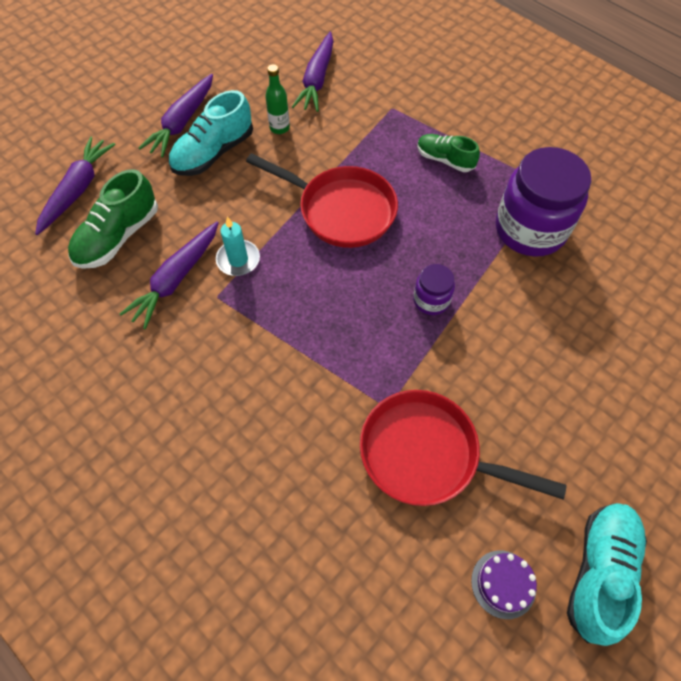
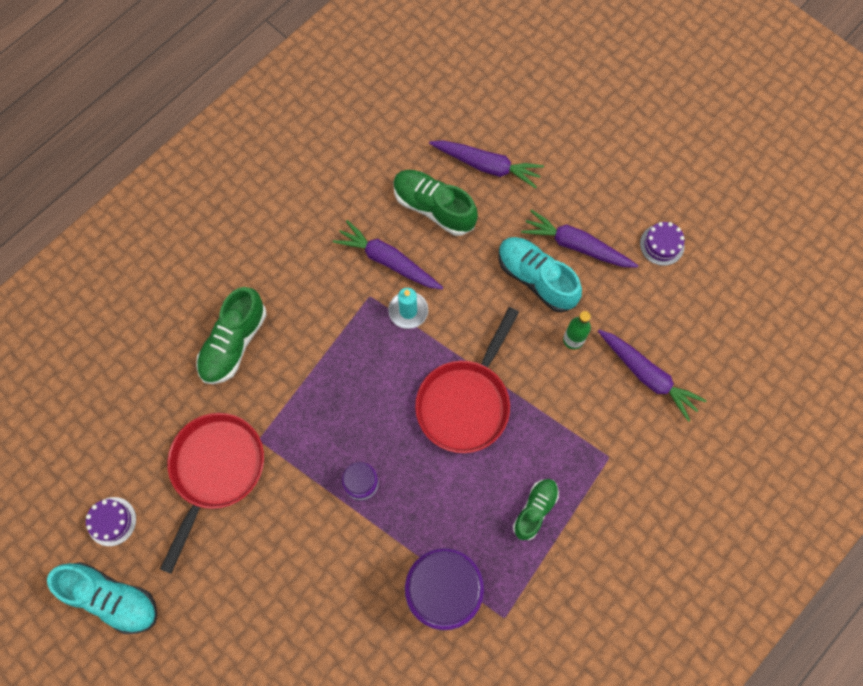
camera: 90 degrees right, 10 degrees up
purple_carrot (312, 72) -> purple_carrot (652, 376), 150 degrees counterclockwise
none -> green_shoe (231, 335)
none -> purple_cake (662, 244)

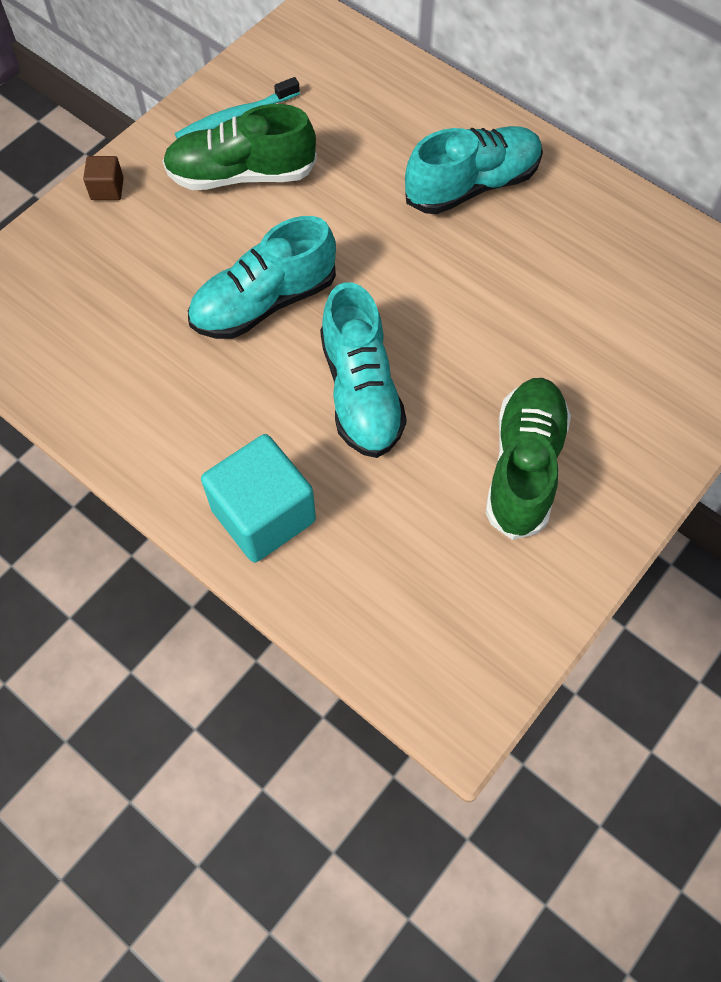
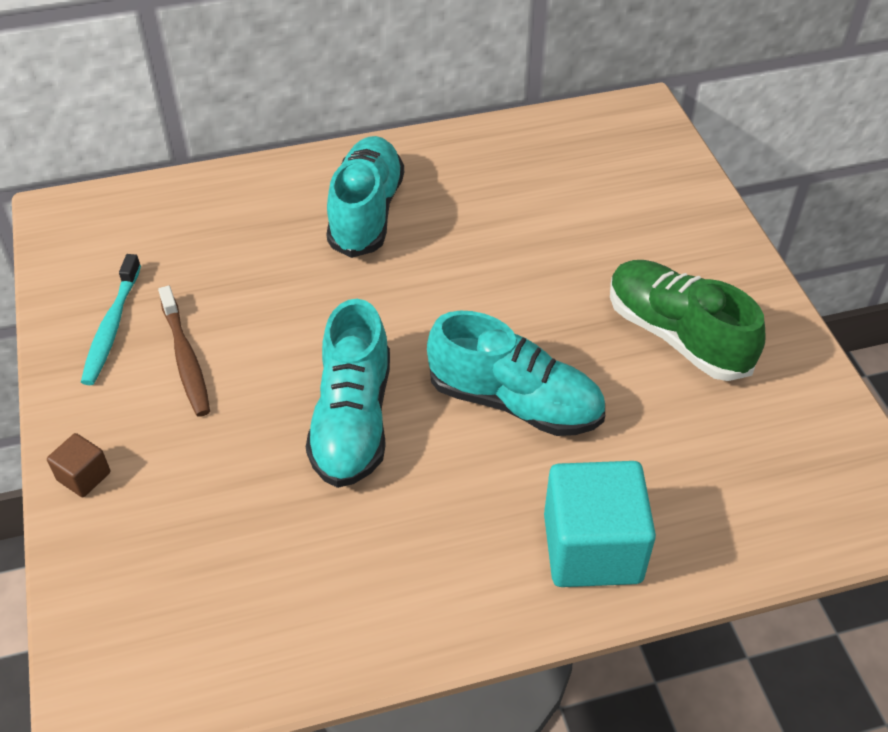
camera: 55 degrees left, 15 degrees down
green_shoe (240, 147) -> brown_toothbrush (184, 351)

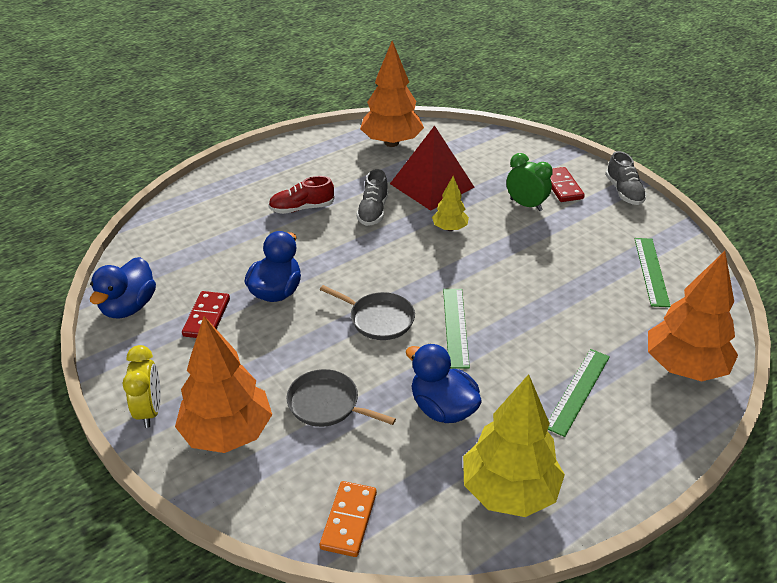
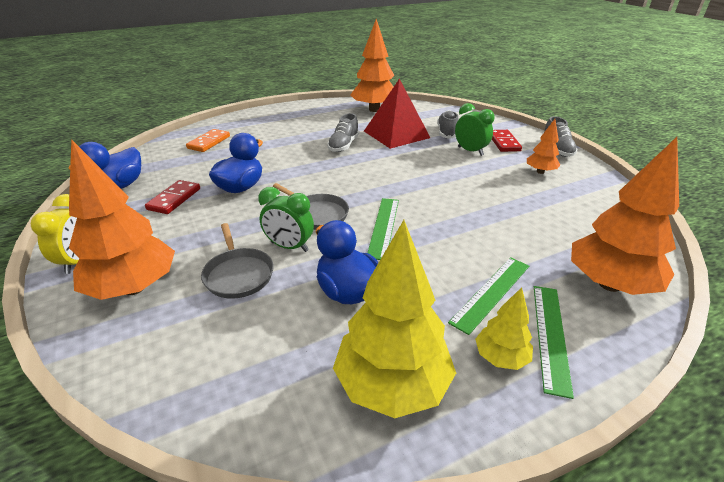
camera: 10 degrees right, 5 degrees down
red_shoe (301, 195) -> none
grey_pan (341, 398) -> grey_pan (237, 261), 150 degrees counterclockwise
orange_domino (348, 519) -> orange_domino (208, 140), shifted
yellow_tree (450, 203) -> yellow_tree (504, 328), shifted
green_ruler (652, 272) -> green_ruler (554, 342), shifted
none -> green_clock (286, 219)
none -> grey_shoe (448, 124)
none -> orange_tree (543, 146)

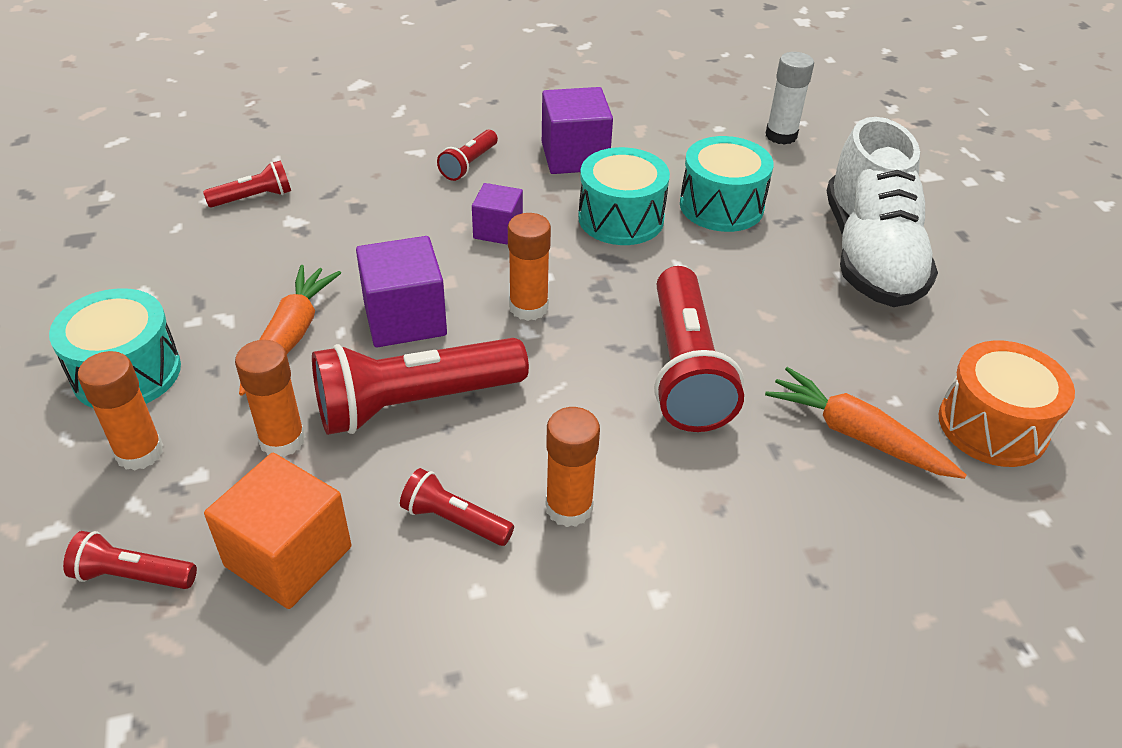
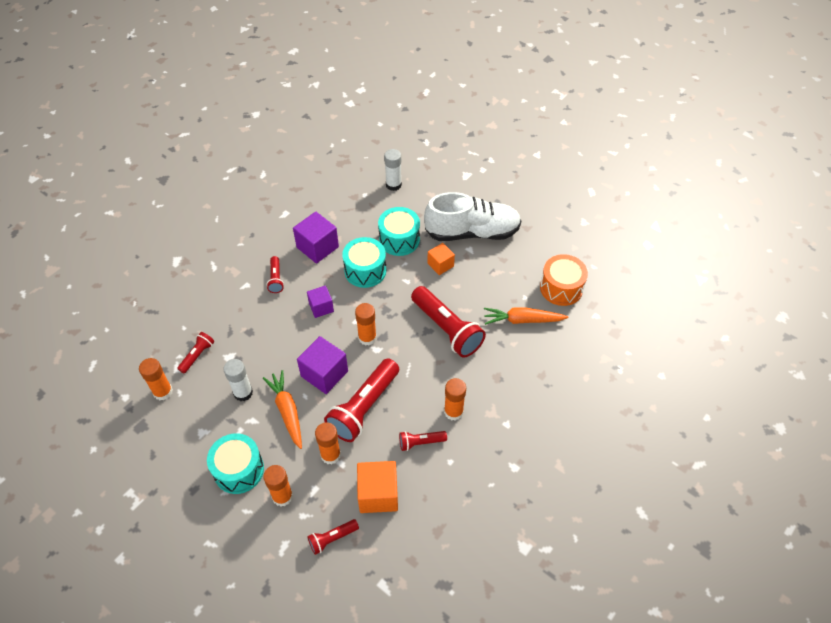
camera: 35 degrees left, 10 degrees up
white_shoe (882, 212) -> white_shoe (472, 216), 60 degrees counterclockwise
none -> orange_glue_stick (156, 379)
none -> white_glue_stick (238, 380)
none -> orange_cube (441, 259)

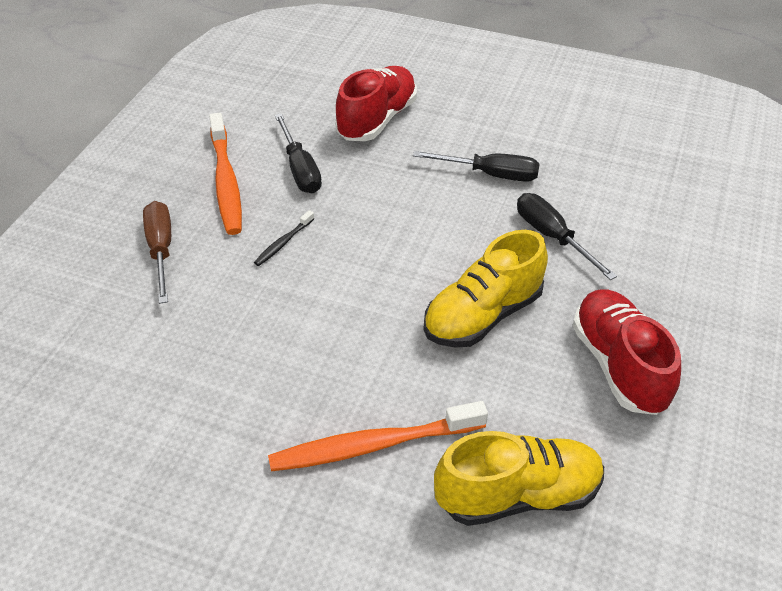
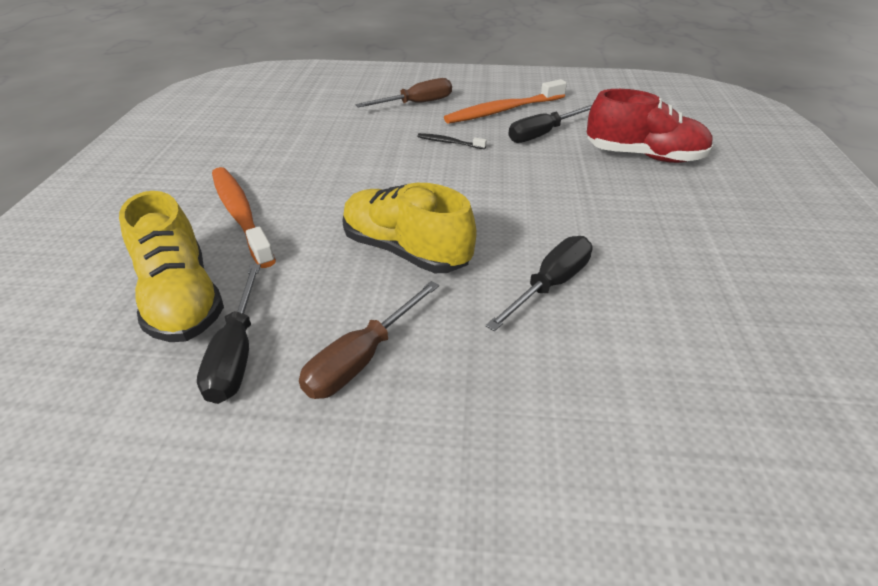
camera: 75 degrees right, 5 degrees down
black_screwdriver (476, 166) -> black_screwdriver (229, 334), shifted
red_shoe (627, 352) -> brown_screwdriver (369, 340)

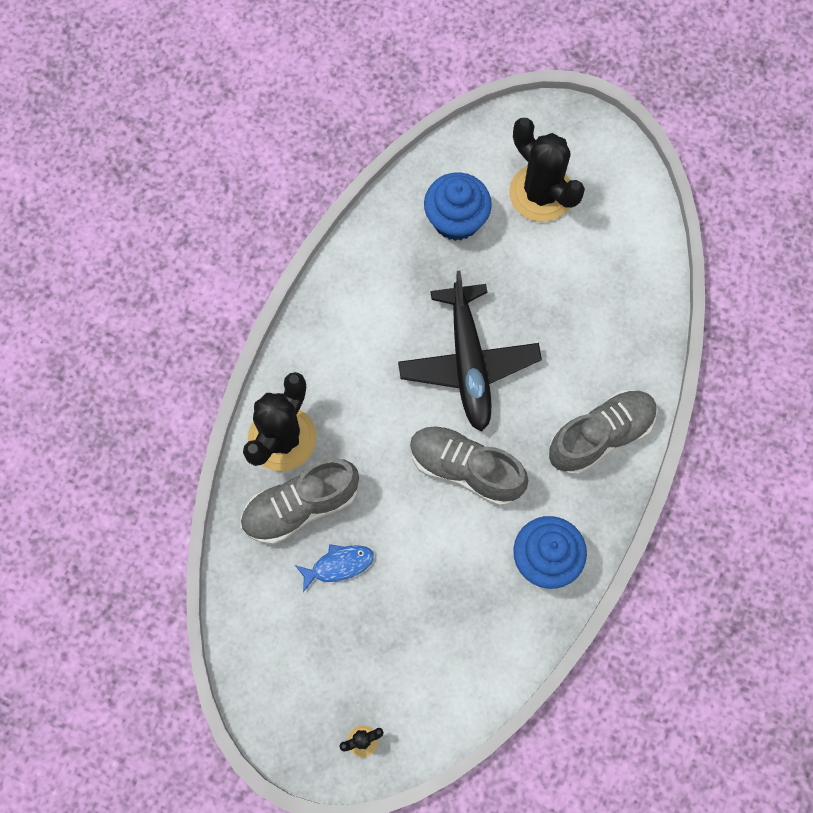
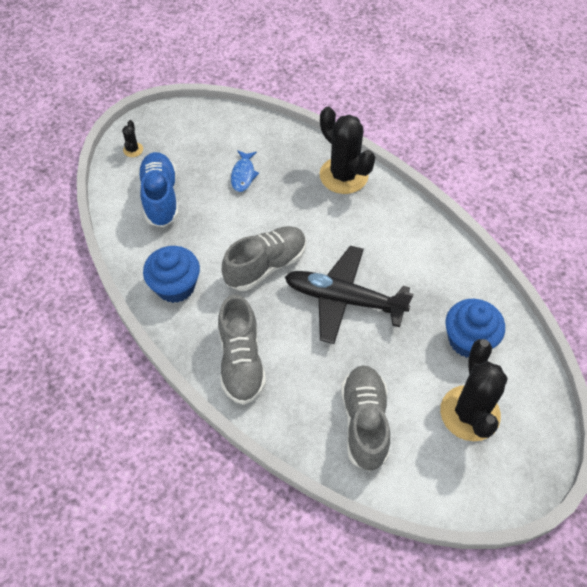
camera: 115 degrees right, 15 degrees down
grey_shoe (300, 501) -> grey_shoe (365, 418), shifted
black_cactus (547, 170) -> black_cactus (473, 390), 75 degrees counterclockwise
none -> blue_shoe (158, 189)

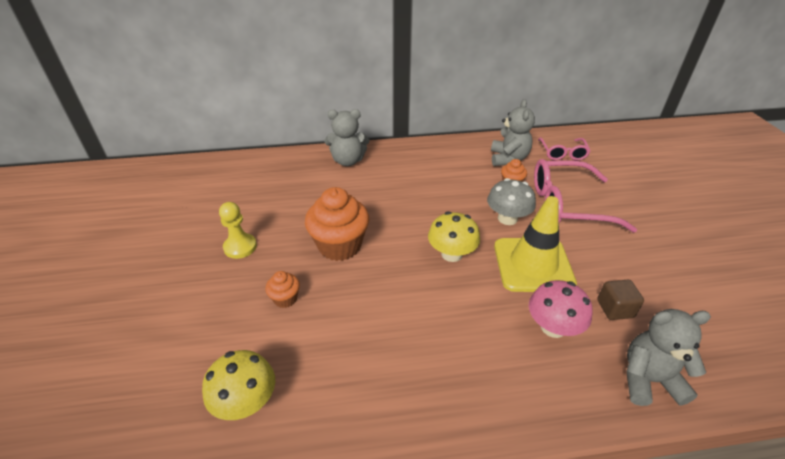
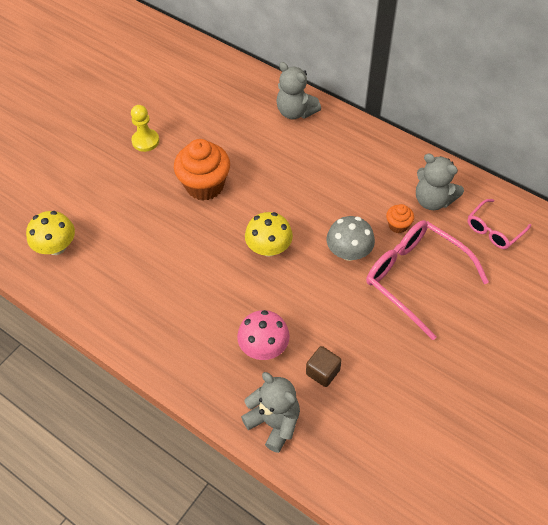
camera: 45 degrees right, 15 degrees up
orange_cupcake (282, 289) -> none
grey_teddy_bear (513, 132) -> grey_teddy_bear (440, 181), 75 degrees clockwise
yellow_traffic_cone (535, 244) -> none

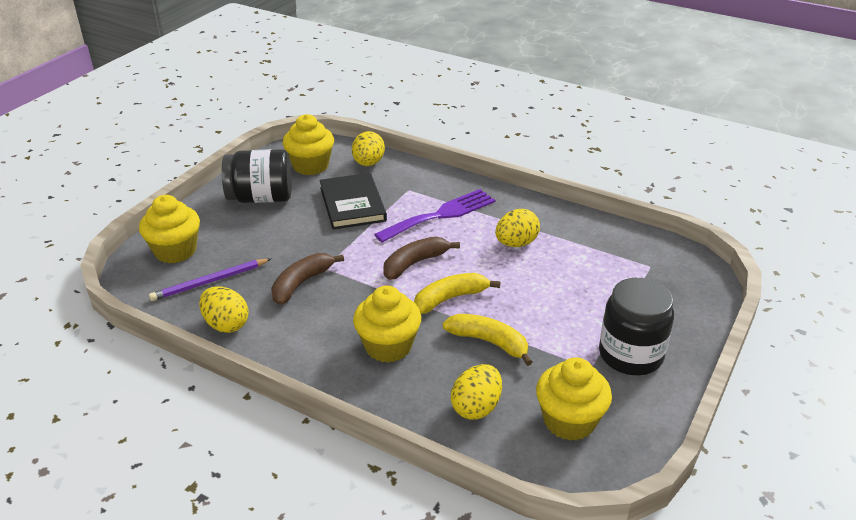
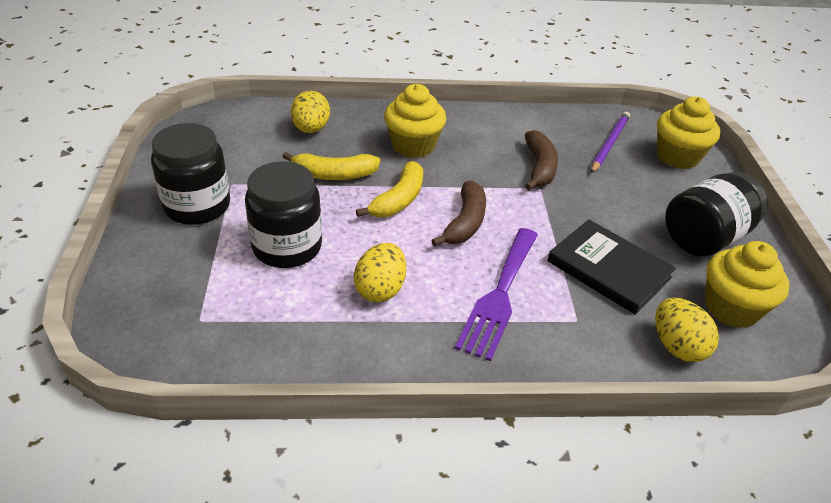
camera: 145 degrees right, 5 degrees up
yellow_egg (224, 309) -> none
yellow_cupcake (574, 399) -> none
none -> black_jar (283, 214)

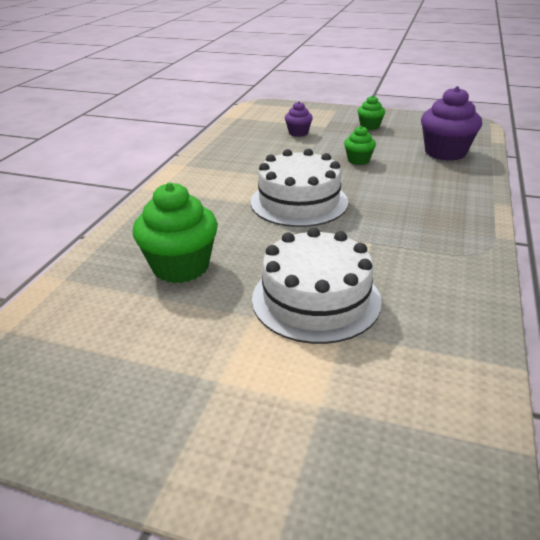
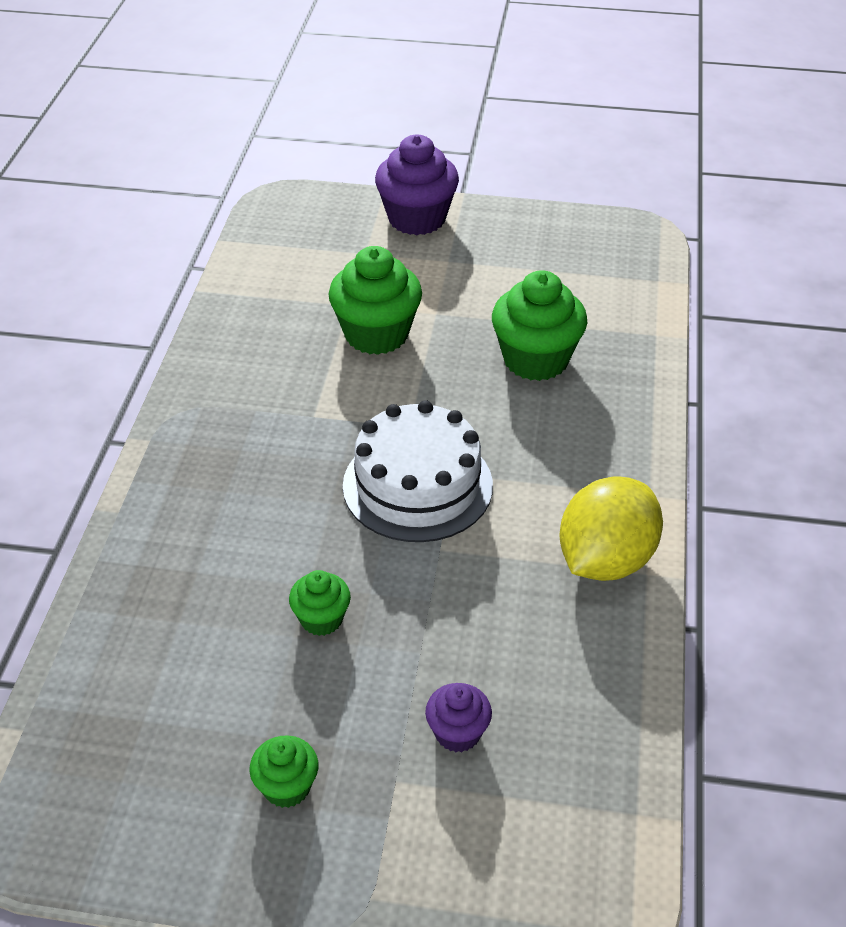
camera: 170 degrees right, 10 degrees up
white_cake (317, 285) -> green_cupcake (375, 300)
purple_cupcake (451, 123) -> purple_cupcake (417, 185), shifted
none -> yellow_lemon (611, 528)

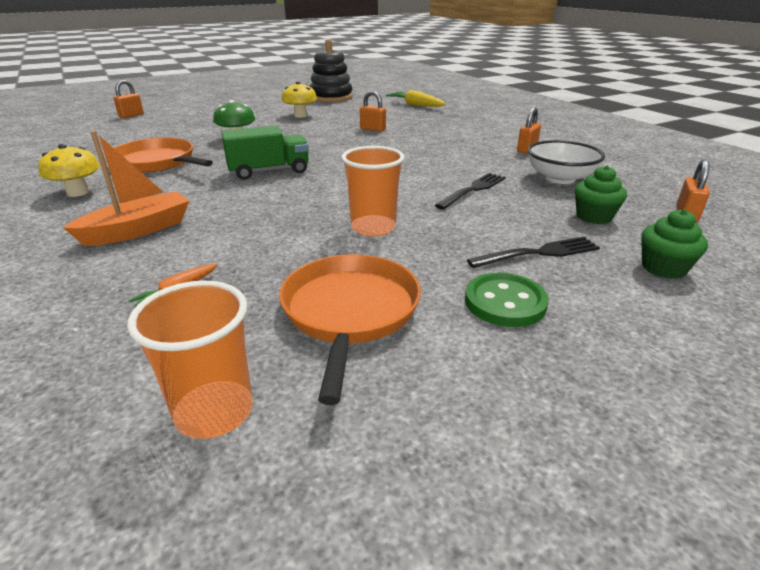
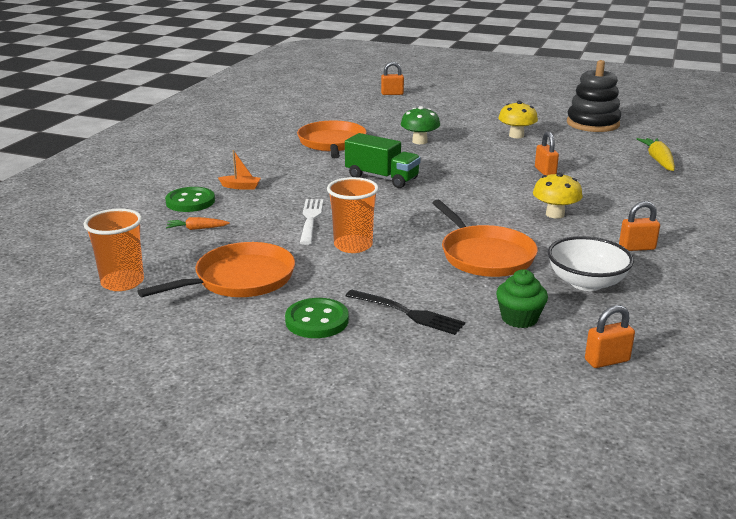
camera: 50 degrees right, 5 degrees down
yellow_mushroom (69, 170) -> yellow_mushroom (558, 195), shifted
orange_boat (126, 188) -> orange_boat (239, 170), x0.52
black_fork (470, 191) -> orange_pan (485, 238)
green_cupcake (674, 244) -> none
none -> green_button (190, 199)
none -> white_fork (311, 222)

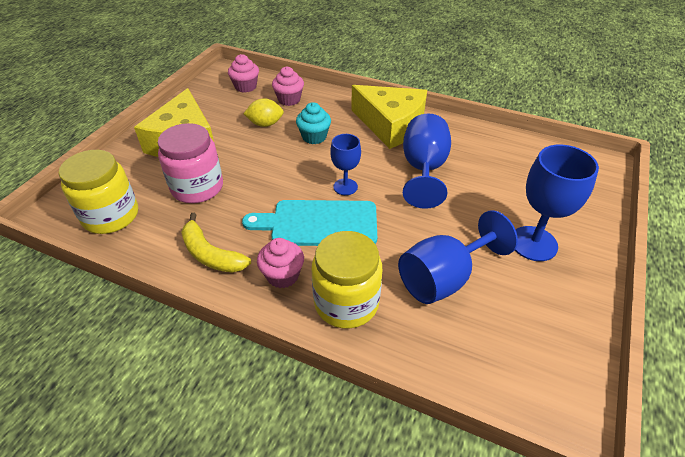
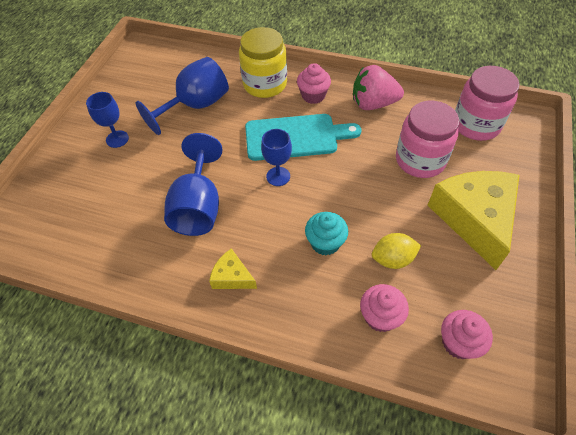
camera: 175 degrees right, 10 degrees up
yellow_jar (98, 192) -> pink_jar (487, 103)
yellow_banana (216, 243) -> pink_strawberry (378, 87)
yellow_cheese (389, 117) -> yellow_cheese (233, 268), x0.46
blue_goblet (557, 203) -> blue_goblet (107, 120), x0.60

